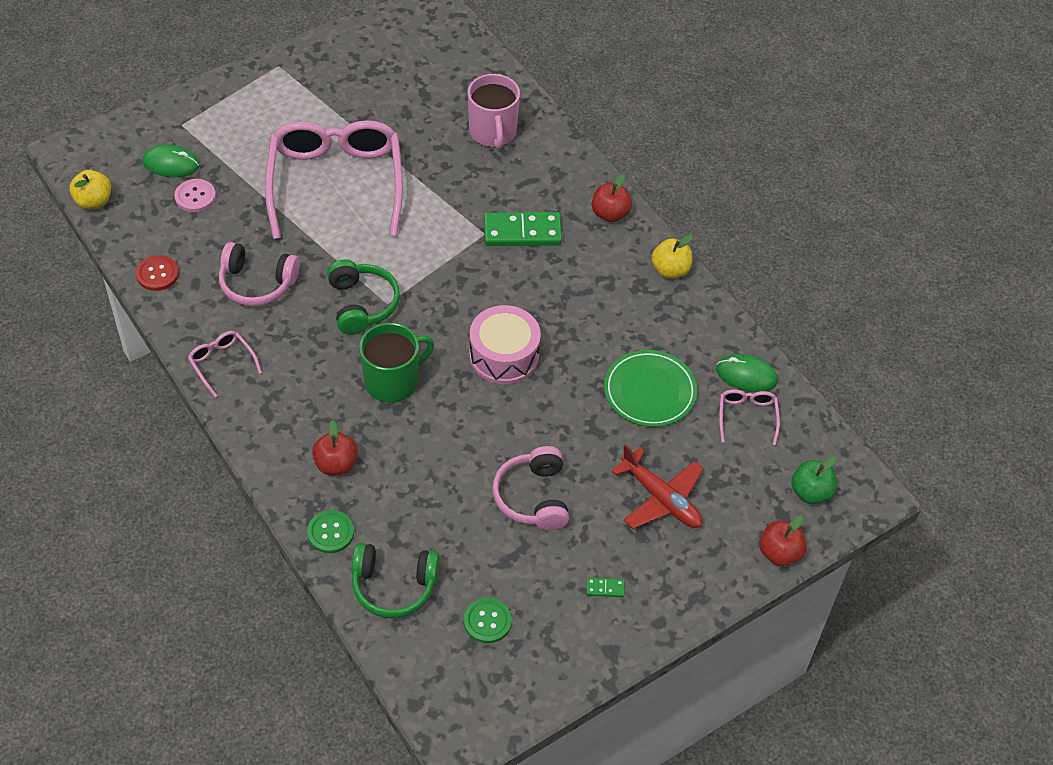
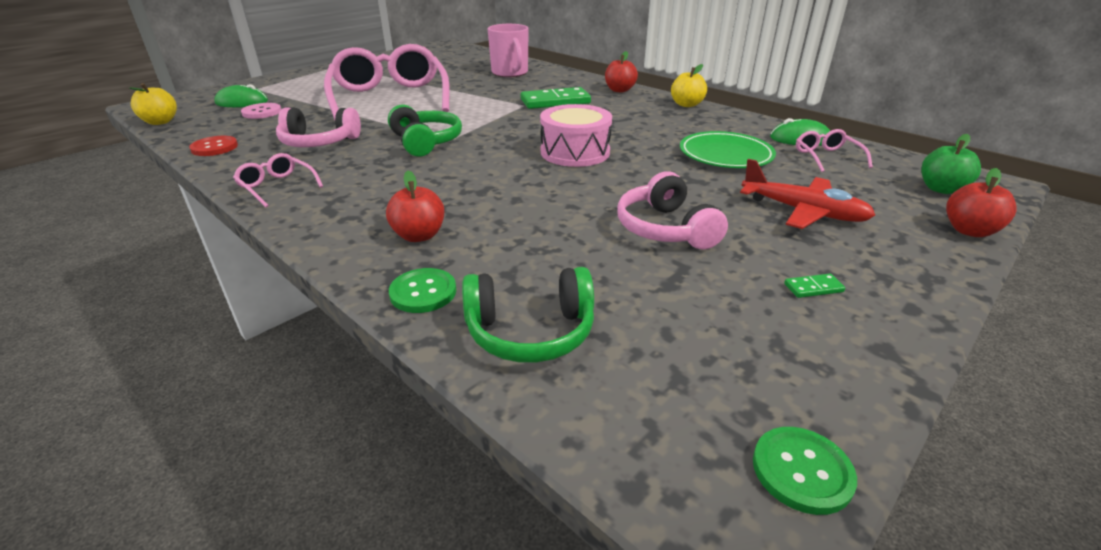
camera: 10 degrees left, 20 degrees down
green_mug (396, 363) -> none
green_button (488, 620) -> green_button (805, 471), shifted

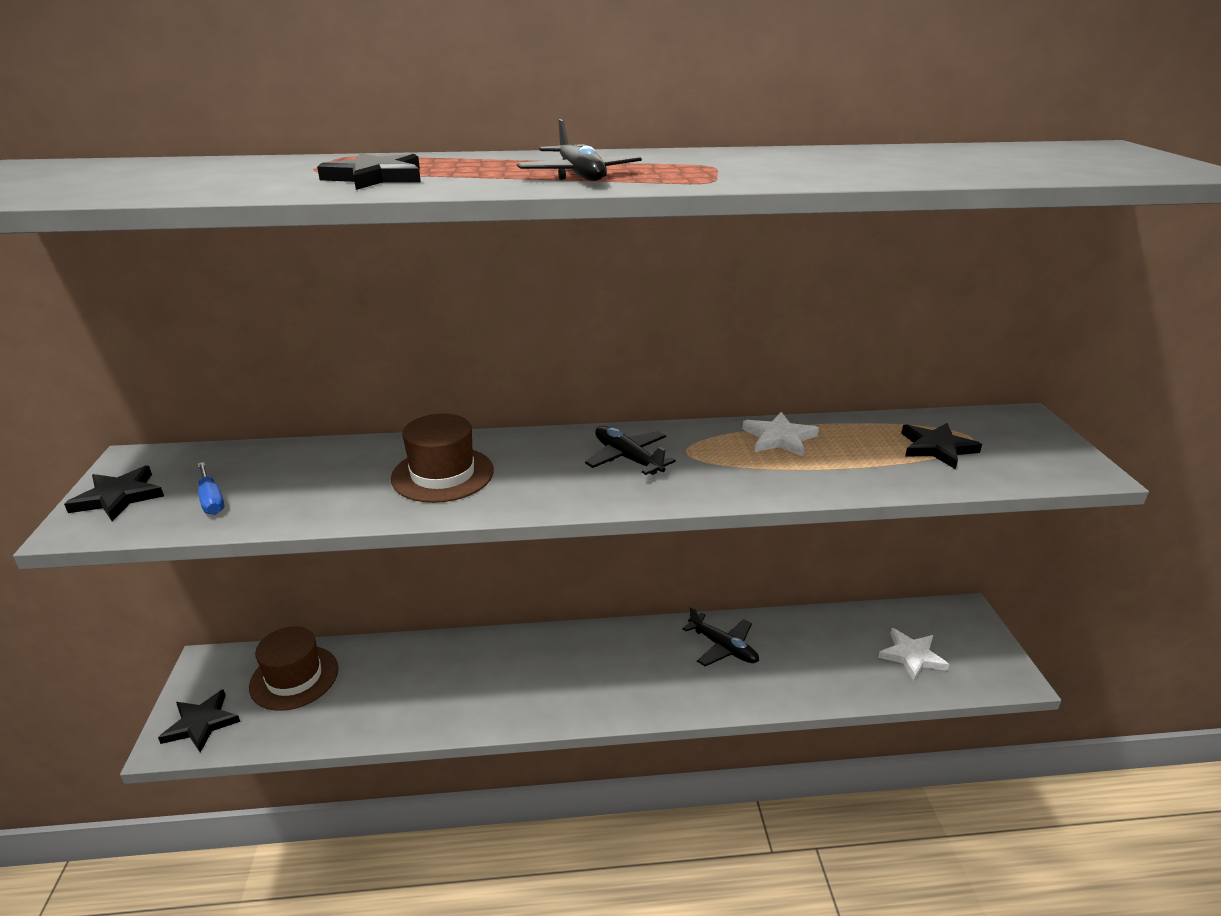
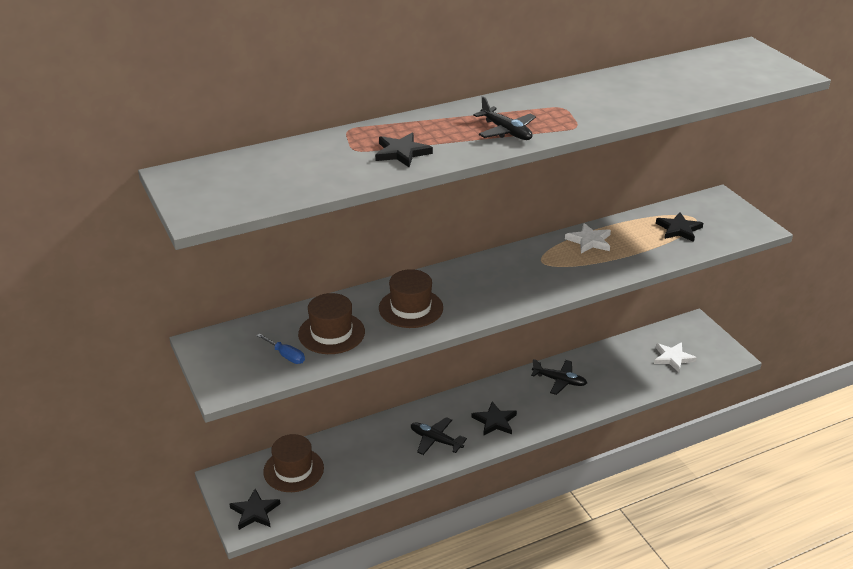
camera: 20 degrees left, 5 degrees up
black_star (114, 493) -> black_star (494, 418), shifted
black_plane (630, 450) -> black_plane (439, 436), shifted
none -> brown_hat (331, 323)

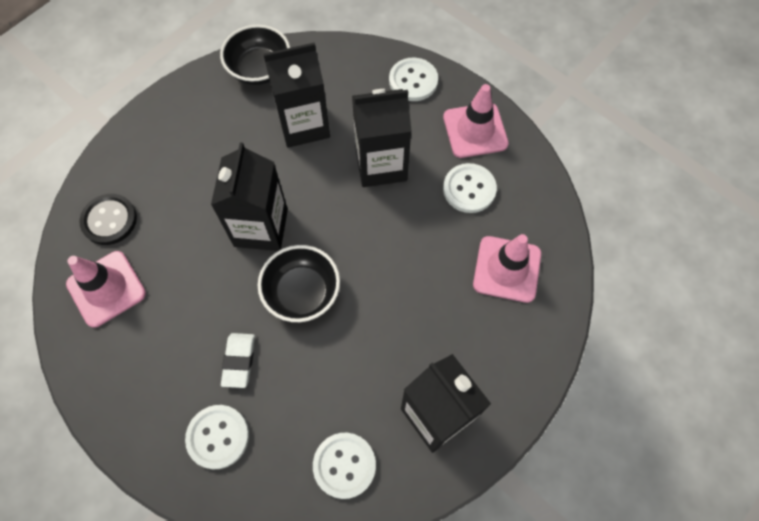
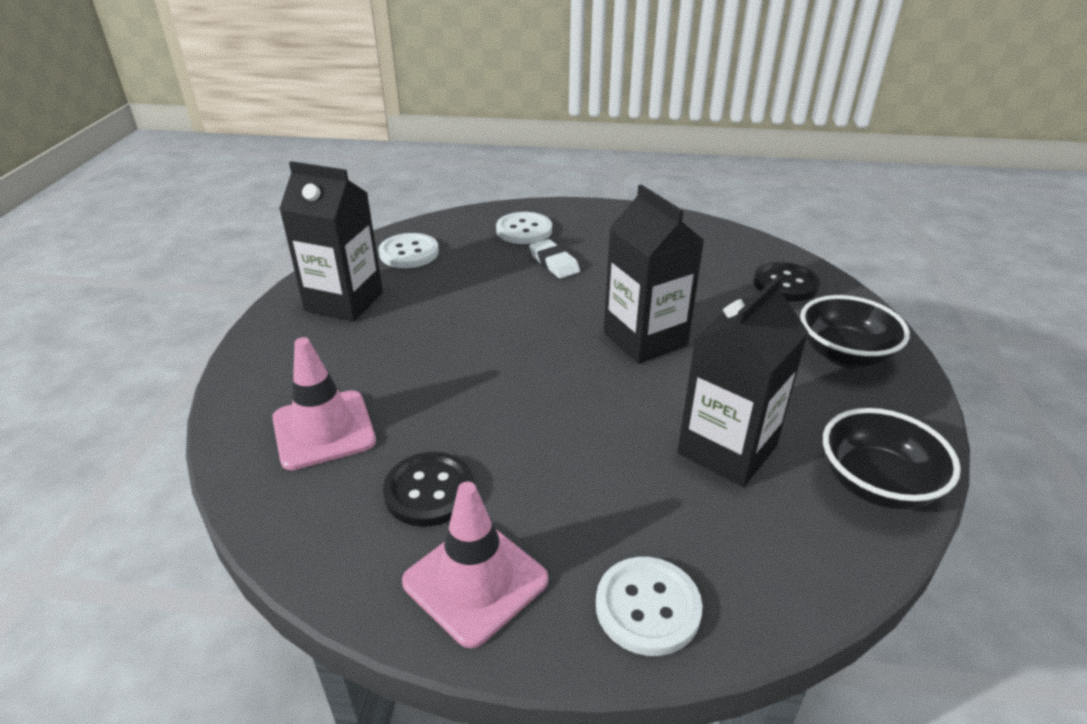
camera: 145 degrees right, 30 degrees down
pink_traffic_cone (106, 289) -> none
black_bowl (299, 283) -> black_bowl (855, 331), shifted
black_carton (382, 138) -> none
white_button (470, 188) -> black_button (428, 489)

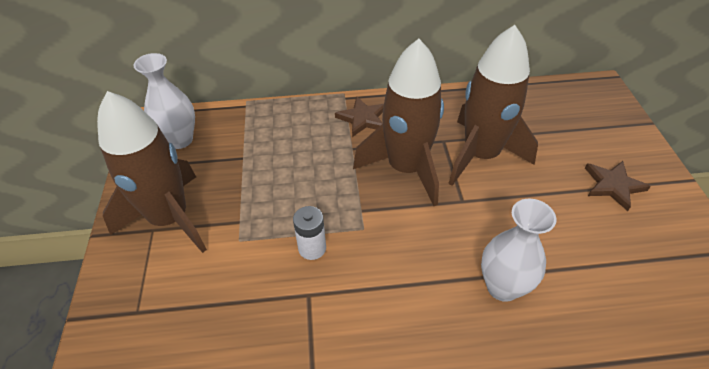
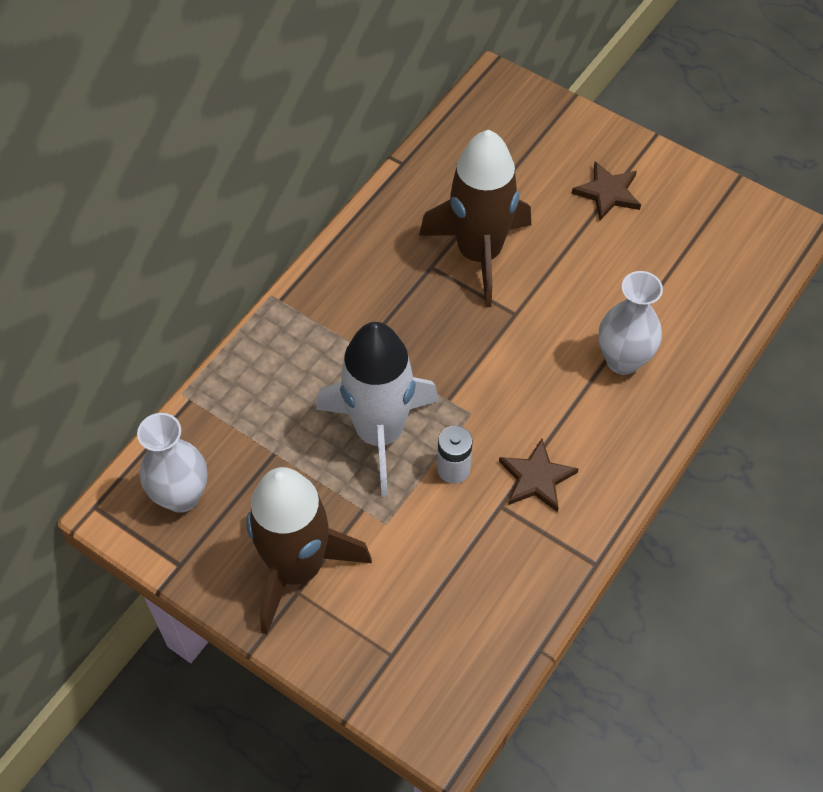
camera: 50 degrees left, 10 degrees up
brown_star (359, 116) -> brown_star (539, 475), shifted
brown_rocket (398, 122) -> none
none -> white_rocket (377, 409)

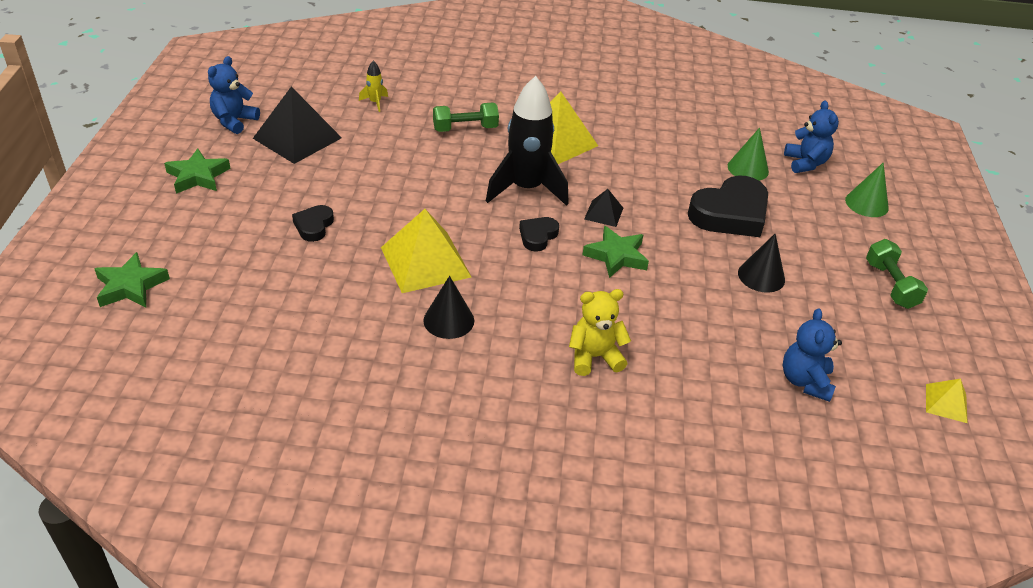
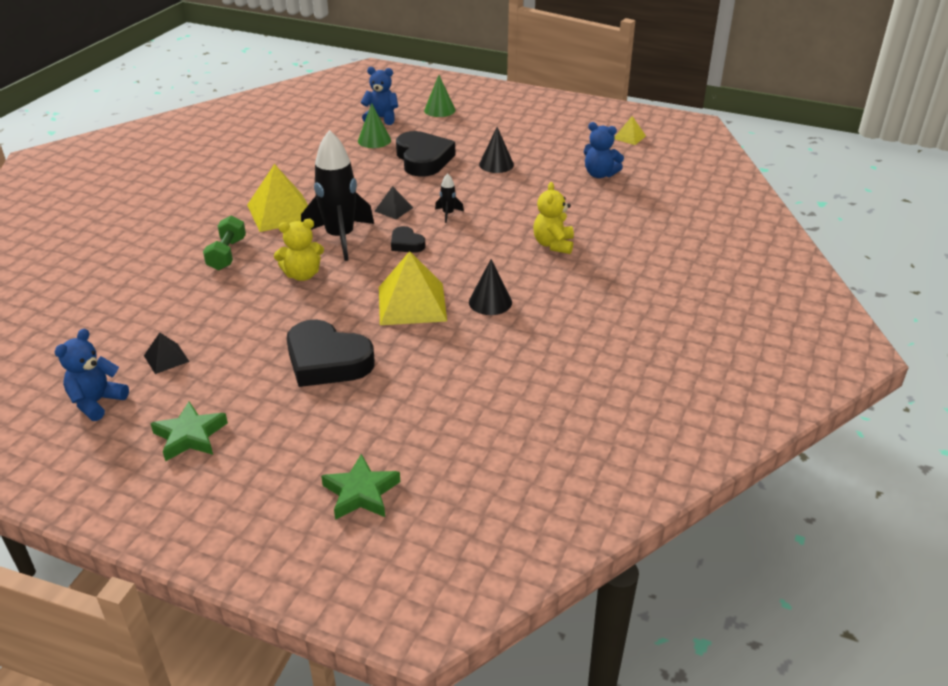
camera: 70 degrees left, 5 degrees down
blue_teddy_bear (234, 95) -> blue_teddy_bear (92, 375), 75 degrees clockwise
black_pyramid (297, 125) -> black_pyramid (166, 353), x0.49
black_heart (313, 223) -> black_heart (331, 353), x1.99
yellow_rocket (373, 86) -> none
green_star (615, 252) -> black_rocket (449, 198)
green_dumbbell (897, 274) -> none
none -> yellow_teddy_bear (299, 250)

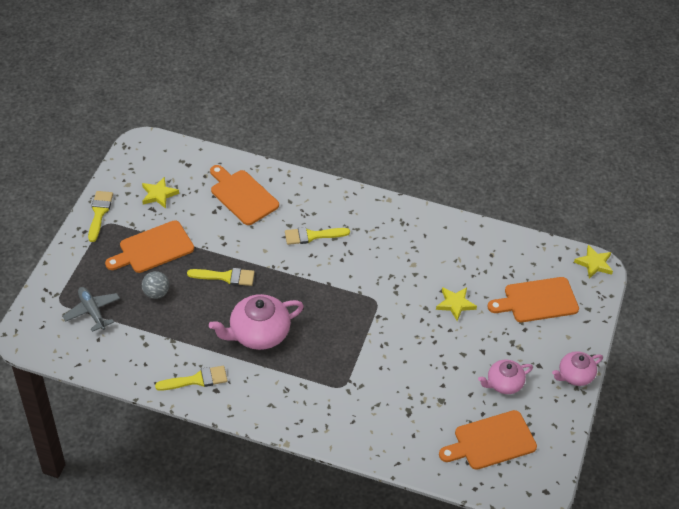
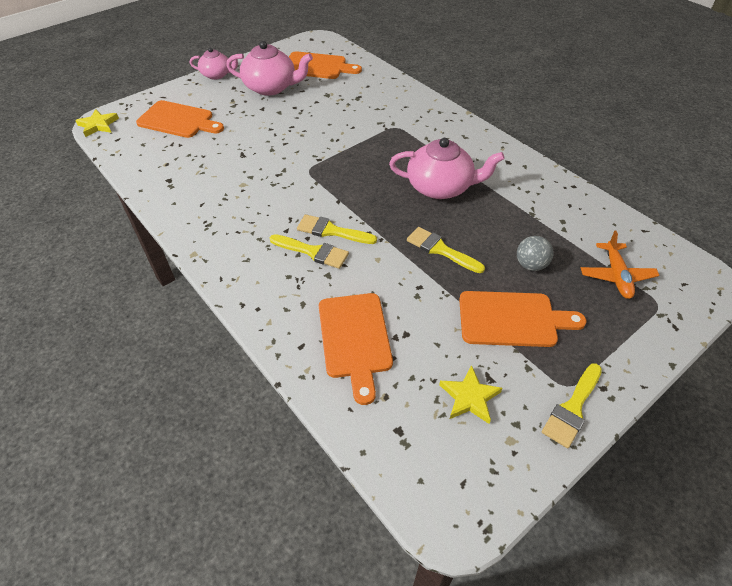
camera: 145 degrees left, 0 degrees up
grey_plane (91, 309) -> orange_plane (620, 264)
yellow_brush (191, 378) -> yellow_brush (337, 229), shifted
yellow_star (456, 304) -> none
pink_teapot (505, 377) -> pink_teapot (269, 68), x1.64

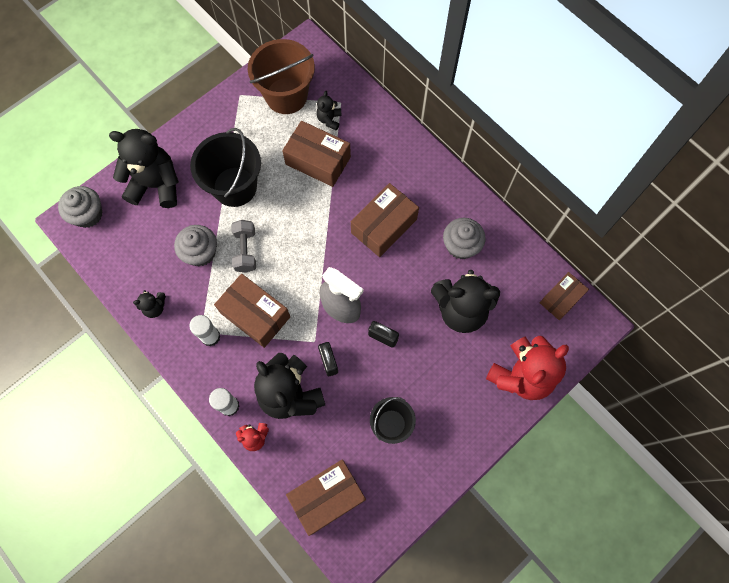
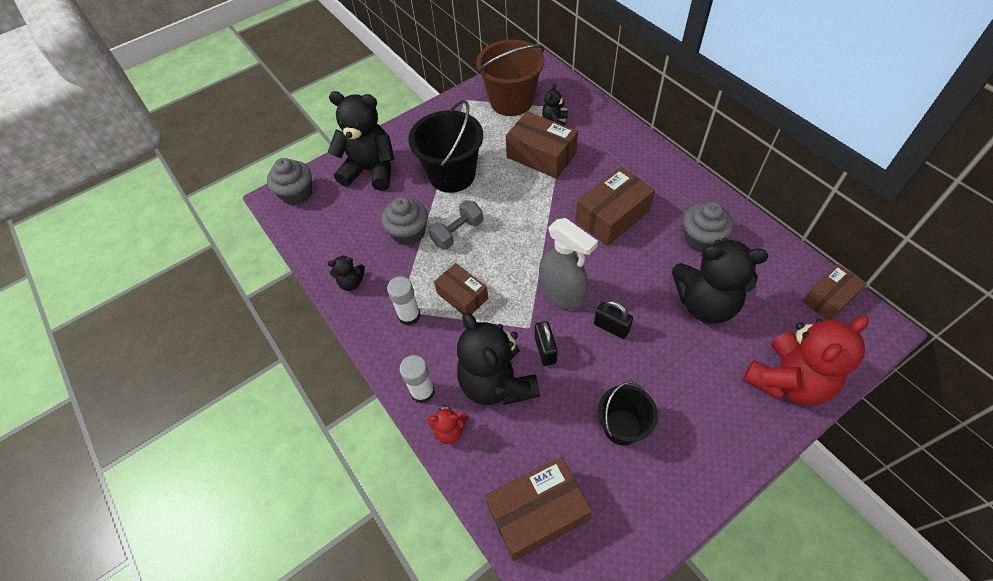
camera: 10 degrees right, 15 degrees down
brown_box (252, 311) -> brown_box (461, 288), x0.64
grey_dumbbell (243, 246) -> grey_dumbbell (456, 224), 45 degrees clockwise

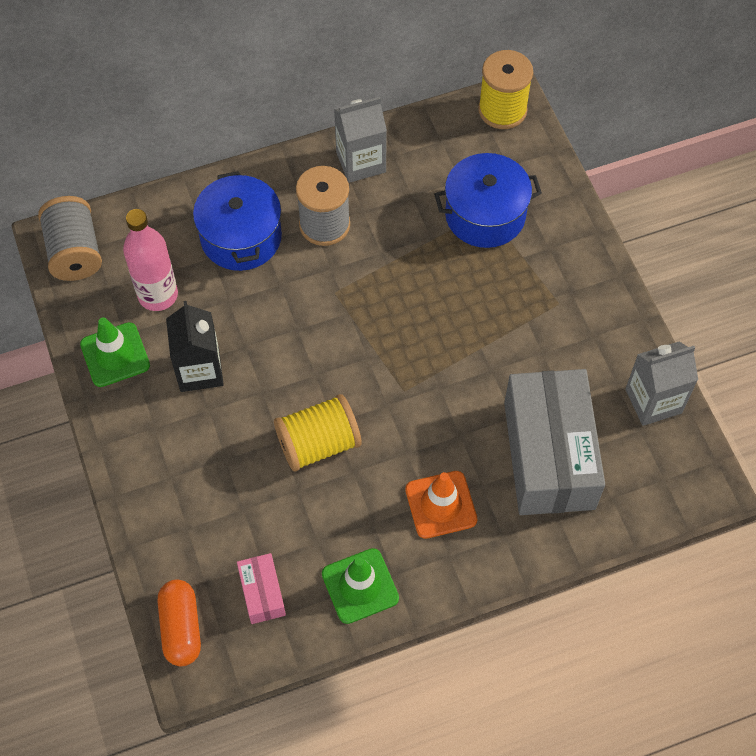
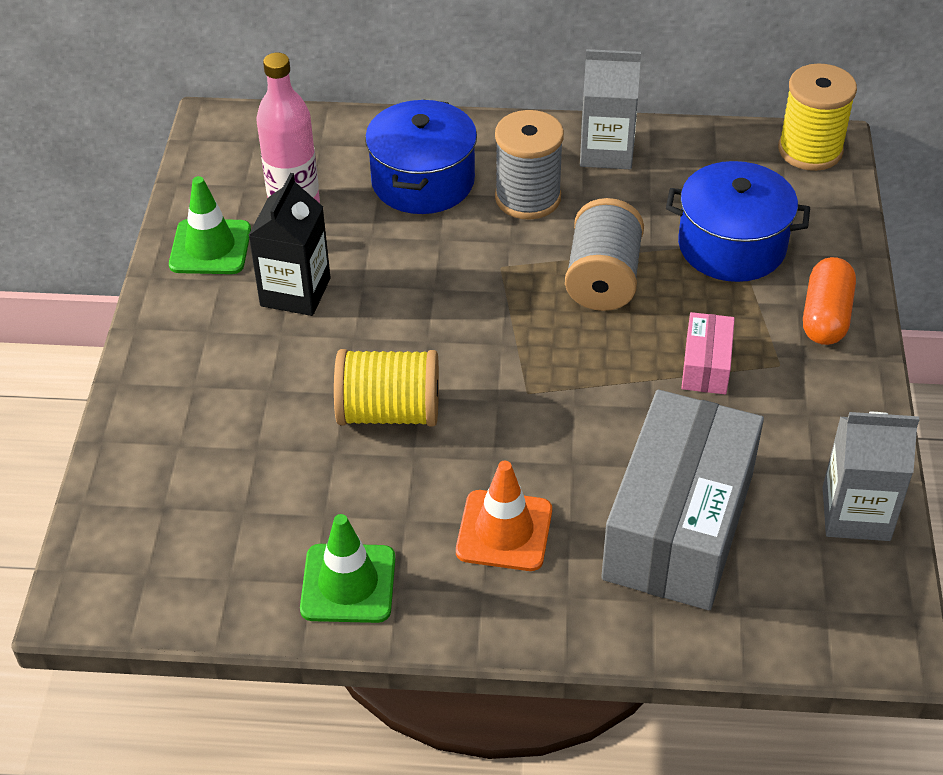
camera: 25 degrees right, 15 degrees down
grey_spool (70, 238) -> grey_spool (604, 254), shifted
orange_capsule (179, 623) -> orange_capsule (829, 301), shifted
pink_box (261, 588) -> pink_box (708, 353), shifted

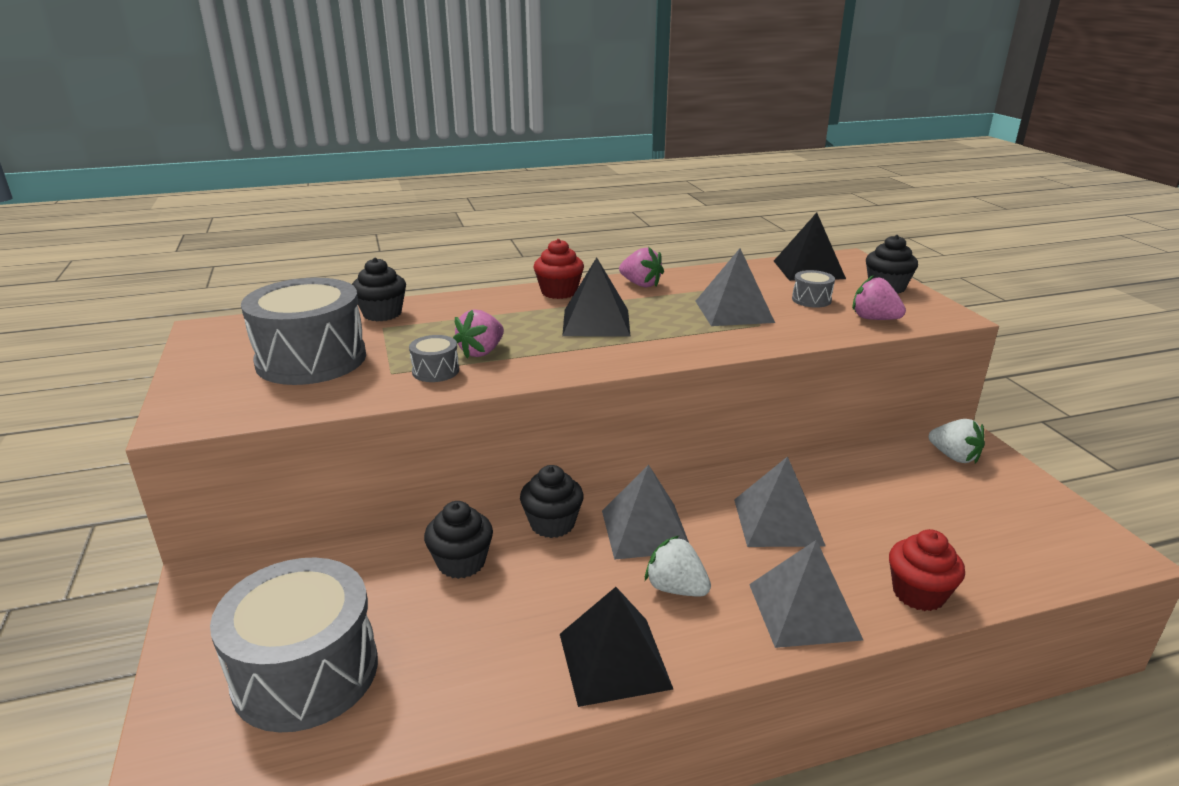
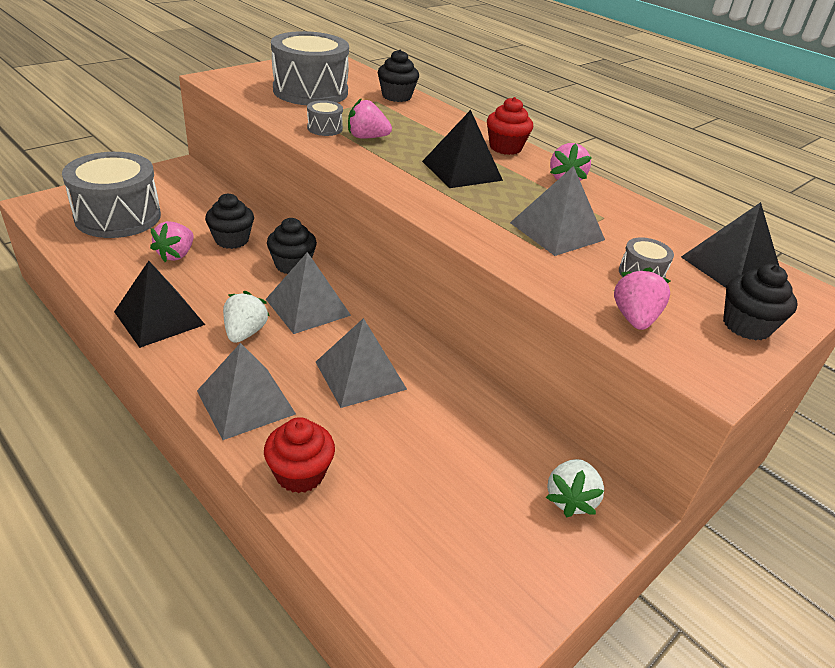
camera: 60 degrees right, 10 degrees up
none -> pink_strawberry (172, 241)

